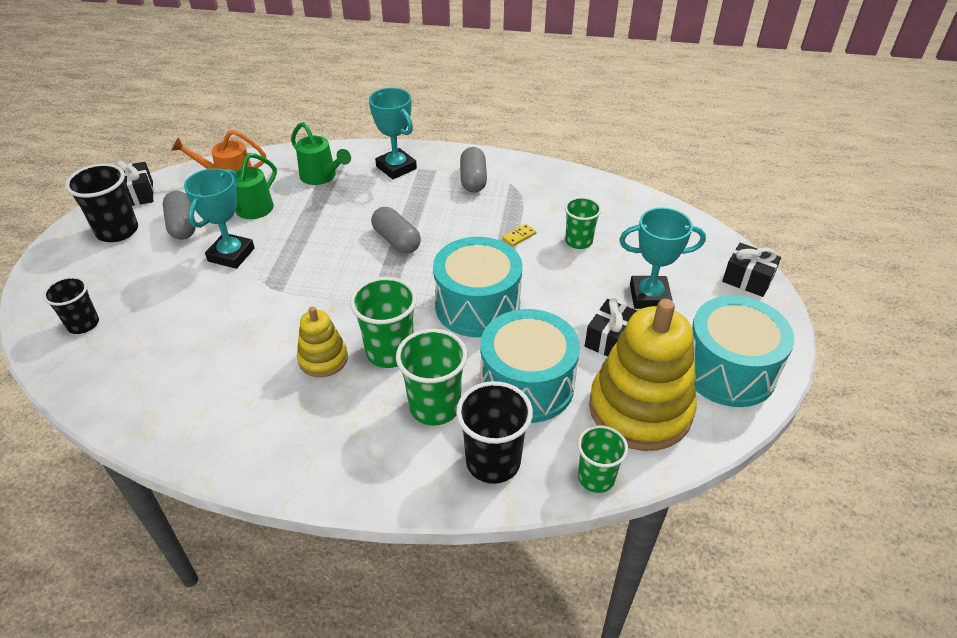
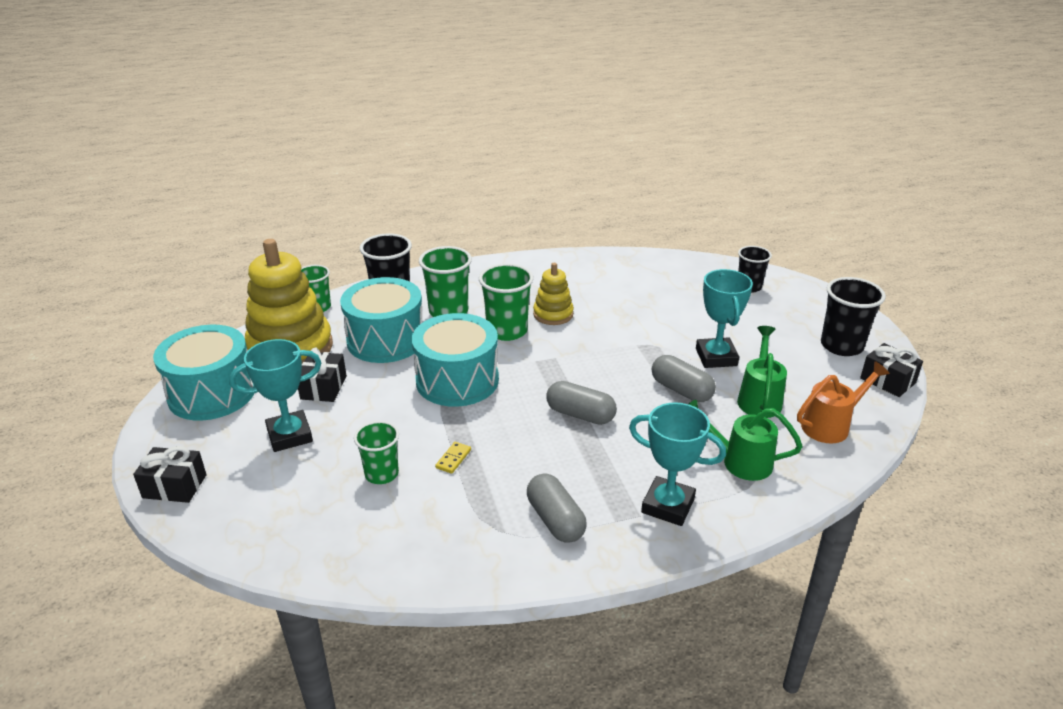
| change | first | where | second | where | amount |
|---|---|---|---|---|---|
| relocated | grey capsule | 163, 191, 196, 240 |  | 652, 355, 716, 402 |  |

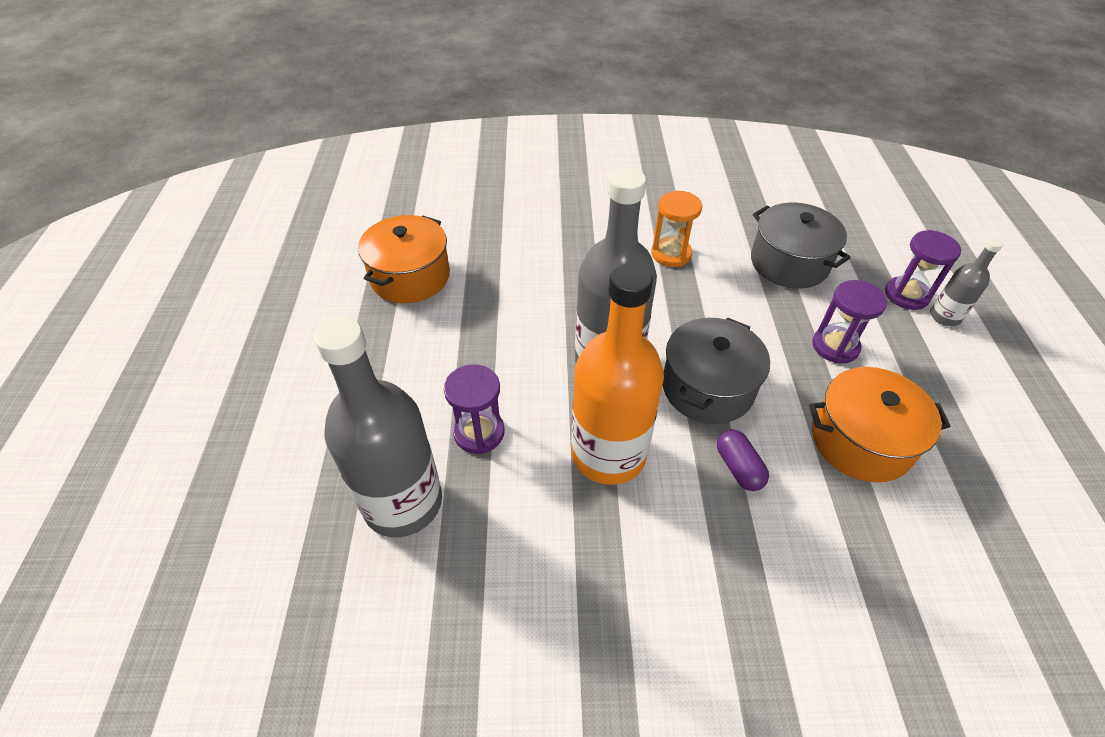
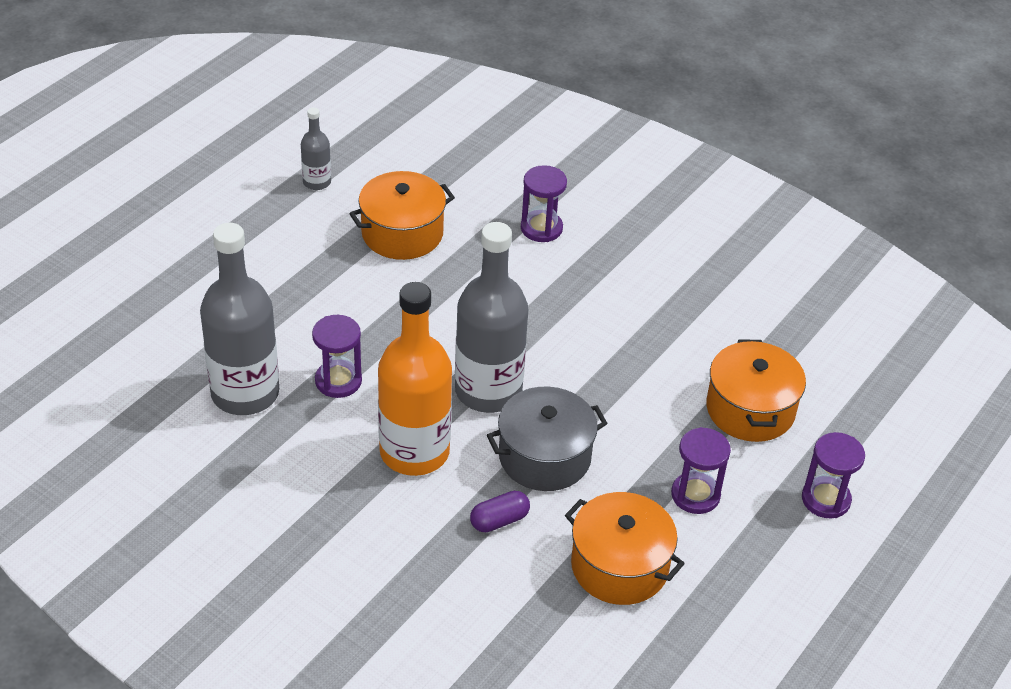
| change | first | where | second | where | amount |
|---|---|---|---|---|---|
| missing | orange hourglass | 651, 191, 702, 267 |  |  |  |
| spun | purple capsule | 717, 430, 769, 491 |  | 470, 491, 530, 532 | 45 degrees clockwise |
| colour | grey pot | 751, 202, 851, 289 | orange pot | 706, 339, 806, 442 |  |
| relocated | grey bottle | 930, 238, 1003, 326 |  | 301, 107, 331, 190 |  |
| appeared |  |  | purple hourglass | 521, 165, 567, 242 |  |

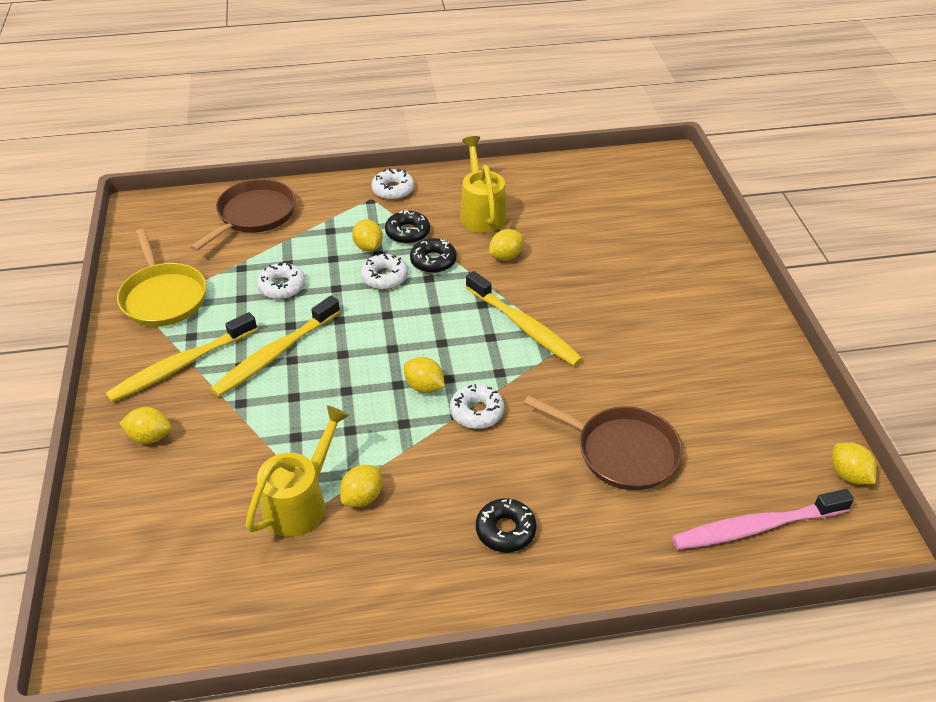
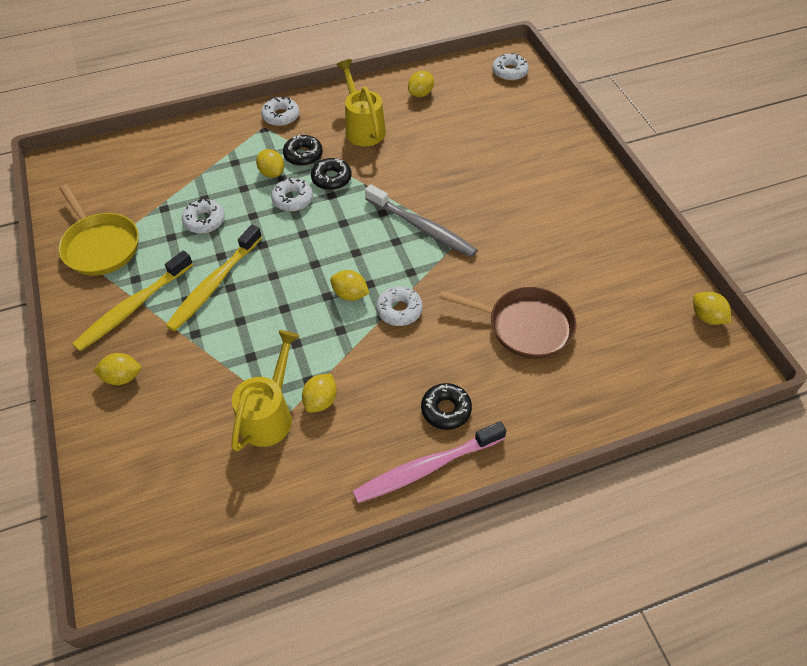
| change | first | where | second | where | amount |
|---|---|---|---|---|---|
| missing | brown pan | 190, 179, 296, 251 |  |  |  |
| colour | yellow toothbrush | 466, 271, 583, 366 | grey toothbrush | 365, 184, 477, 257 |  |
| relocated | yellow lemon | 489, 229, 524, 261 |  | 408, 71, 434, 97 |  |
| relocated | pink toothbrush | 672, 489, 854, 550 |  | 353, 421, 506, 503 |  |
| appeared |  |  | white donut | 492, 53, 529, 81 |  |

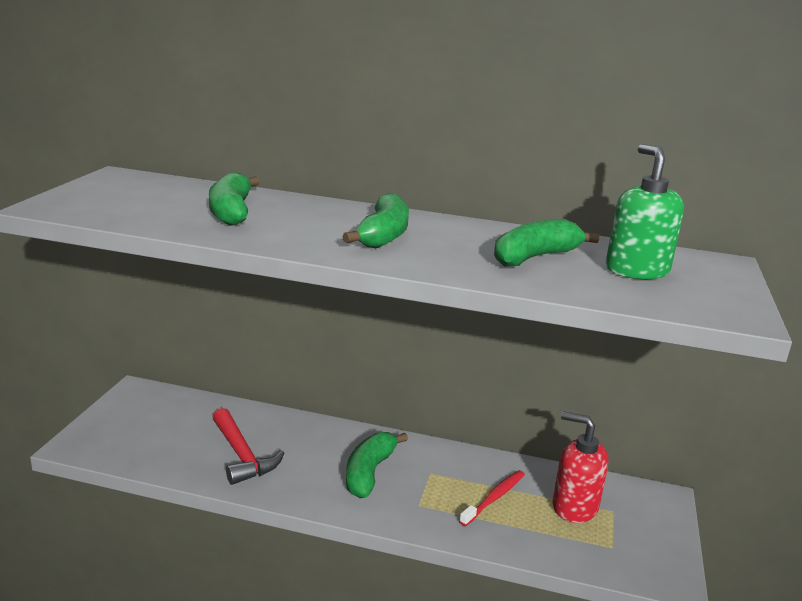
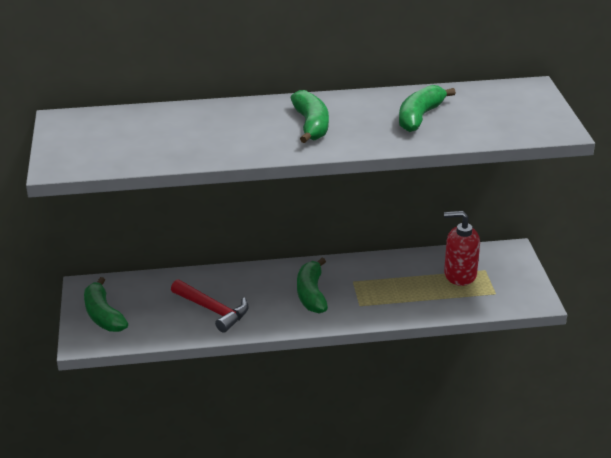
| change | first | where | second | where | amount |
|---|---|---|---|---|---|
| relocated | green banana | 209, 172, 260, 226 |  | 84, 277, 128, 332 |  |
| missing | red toothbrush | 459, 470, 525, 526 |  |  |  |
| missing | green soap dispenser | 606, 144, 684, 279 |  |  |  |

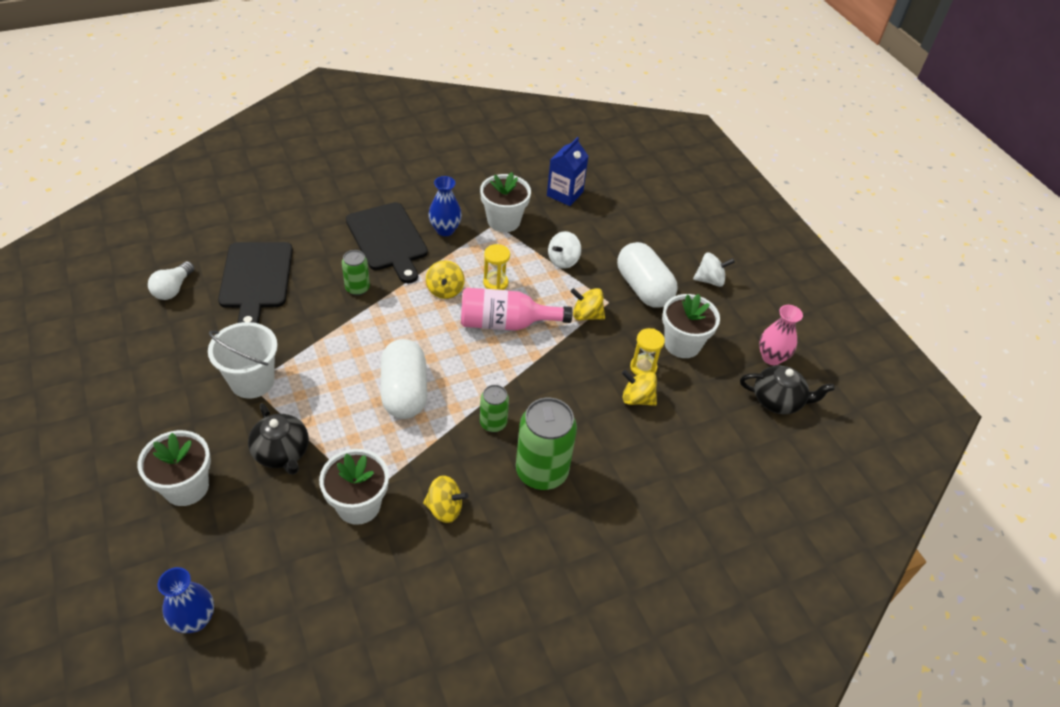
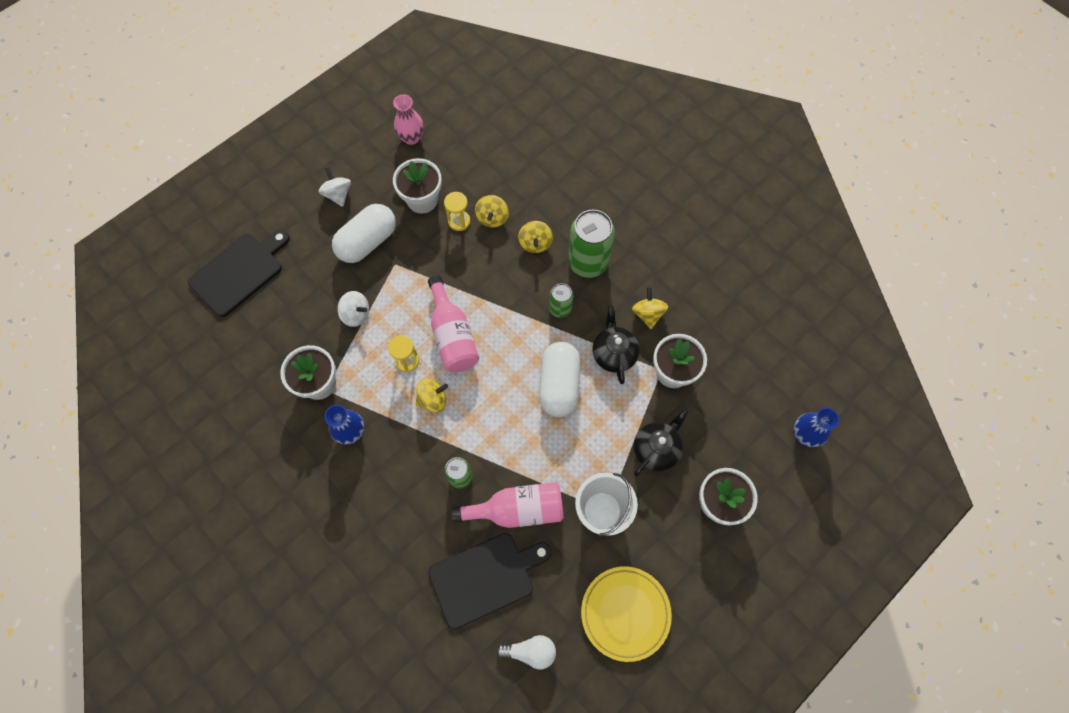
| change | first | where | second | where | amount |
|---|---|---|---|---|---|
| relocated | black cutting board | 346, 202, 428, 283 |  | 188, 230, 290, 317 |  |
| spun | white capsule | 381, 339, 427, 419 |  | 539, 342, 580, 417 | 60 degrees counterclockwise |
| missing | blue carton | 547, 137, 588, 206 |  |  |  |
| relocated | yellow spinning top | 570, 288, 605, 320 |  | 518, 221, 553, 253 |  |
| relocated | black teapot | 740, 365, 835, 414 |  | 592, 306, 640, 384 |  |
| appeared |  |  | pink bottle | 452, 482, 564, 528 |  |
| appeared |  |  | yellow plate | 581, 566, 672, 662 |  |

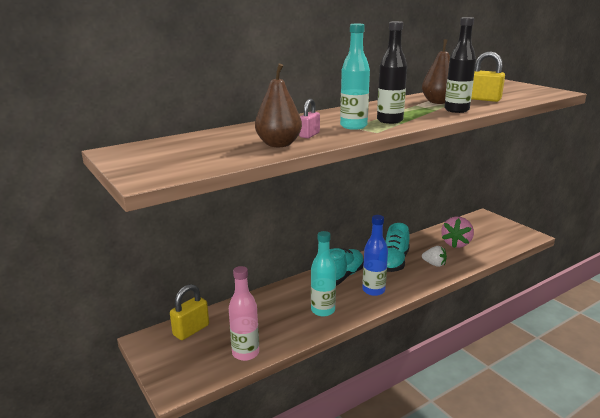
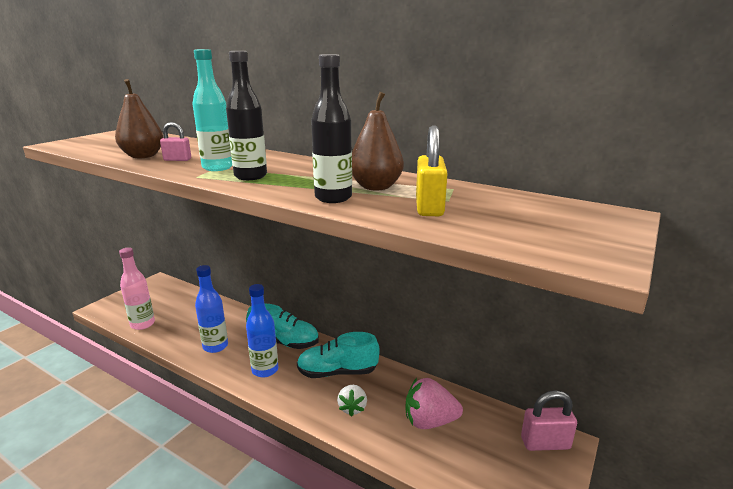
| change | first | where | second | where | amount |
|---|---|---|---|---|---|
| missing | yellow padlock | 170, 284, 209, 340 |  |  |  |
| colour | turquoise bottle | 311, 231, 336, 317 | blue bottle | 195, 265, 228, 353 |  |
| appeared |  |  | pink padlock | 521, 390, 577, 451 |  |

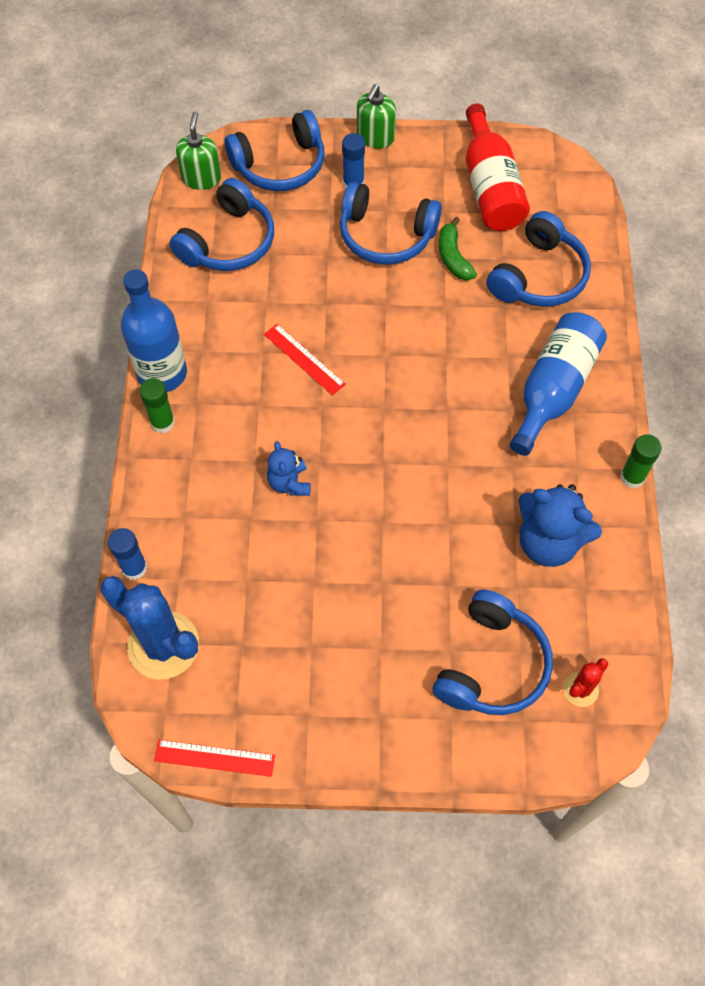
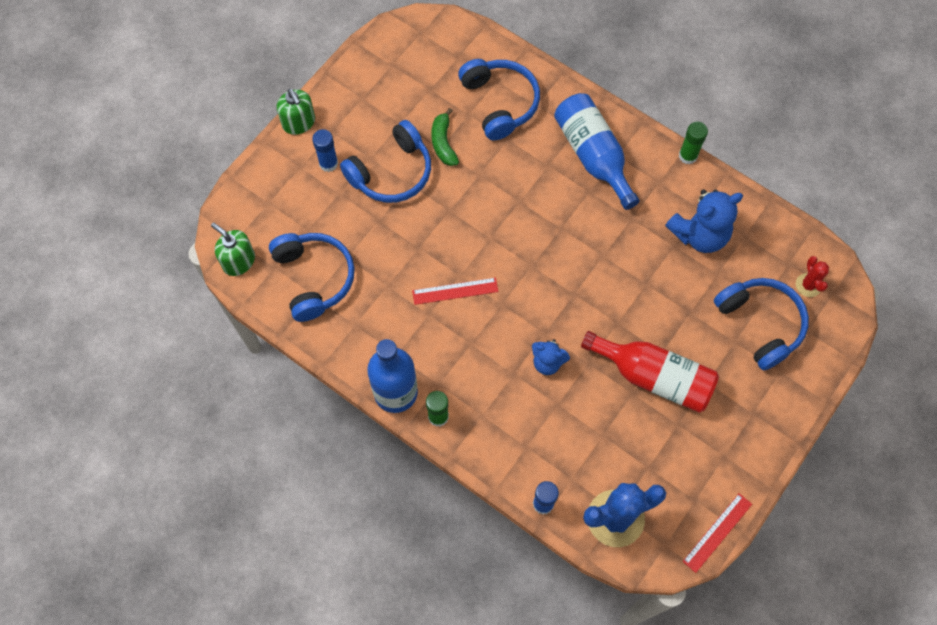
| change | first | where | second | where | amount |
|---|---|---|---|---|---|
| missing | blue headphones | 224, 110, 324, 191 |  |  |  |
| spun | green banana | 439, 217, 477, 280 |  | 431, 108, 459, 166 | 60 degrees clockwise |
| relocated | red bottle | 466, 104, 530, 231 |  | 581, 331, 719, 413 |  |

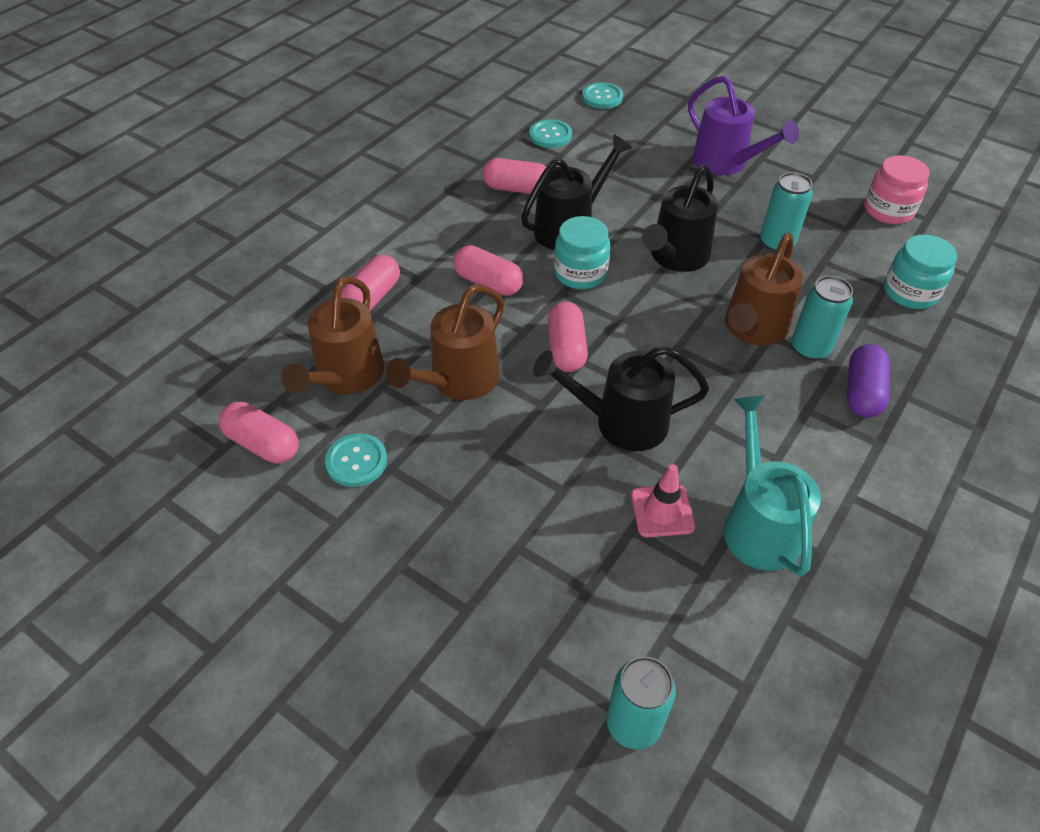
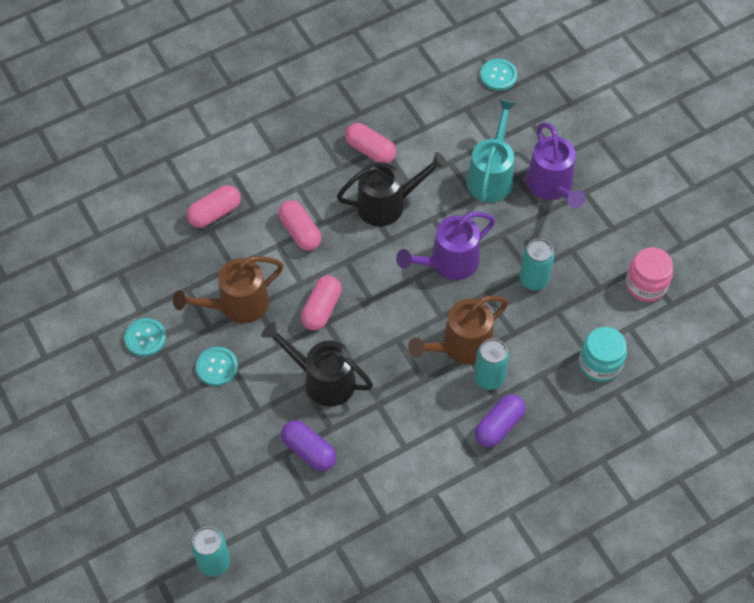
| change | first | where | second | where | amount |
|---|---|---|---|---|---|
| missing | pink capsule | 219, 402, 299, 463 |  |  |  |
| missing | brown watering can | 282, 276, 385, 394 |  |  |  |
| relocated | turquoise button | 529, 119, 572, 148 |  | 196, 347, 238, 386 |  |
| missing | turquoise jar | 554, 216, 610, 289 |  |  |  |
| exchanged | pink traffic cone | 631, 464, 695, 537 | purple capsule | 281, 420, 336, 471 |  |
| colour | black watering can | 642, 165, 718, 272 | purple watering can | 396, 212, 496, 280 |  |
| relocated | turquoise watering can | 724, 395, 821, 576 |  | 466, 99, 516, 203 |  |

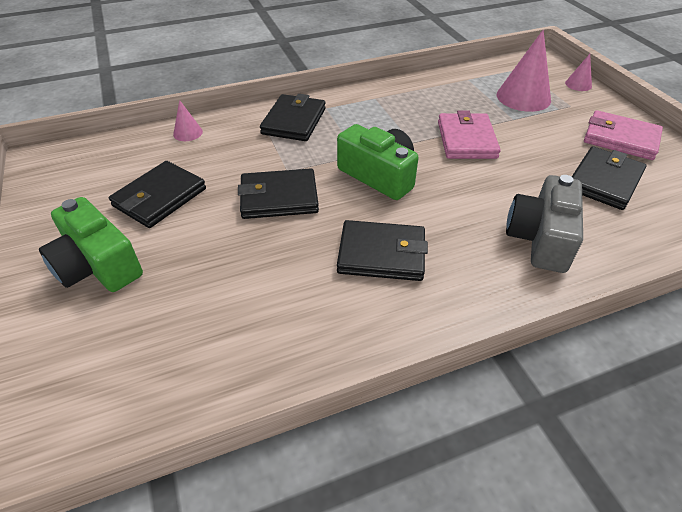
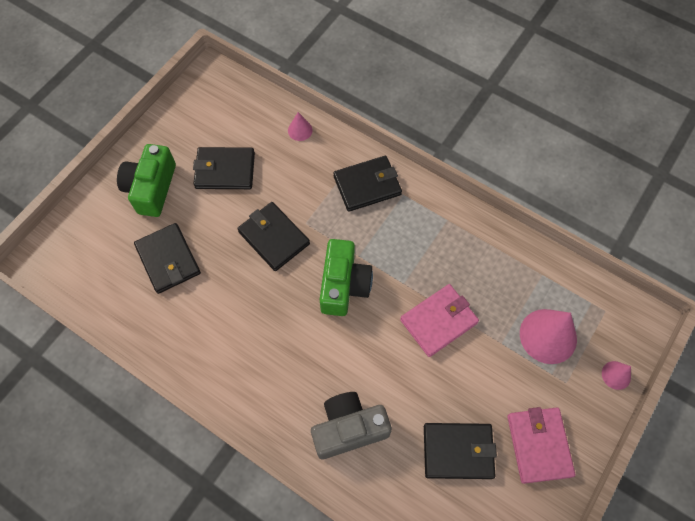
| change | first | where | second | where | amount |
|---|---|---|---|---|---|
| relocated | black wallet | 337, 220, 428, 281 |  | 134, 223, 201, 294 |  |

